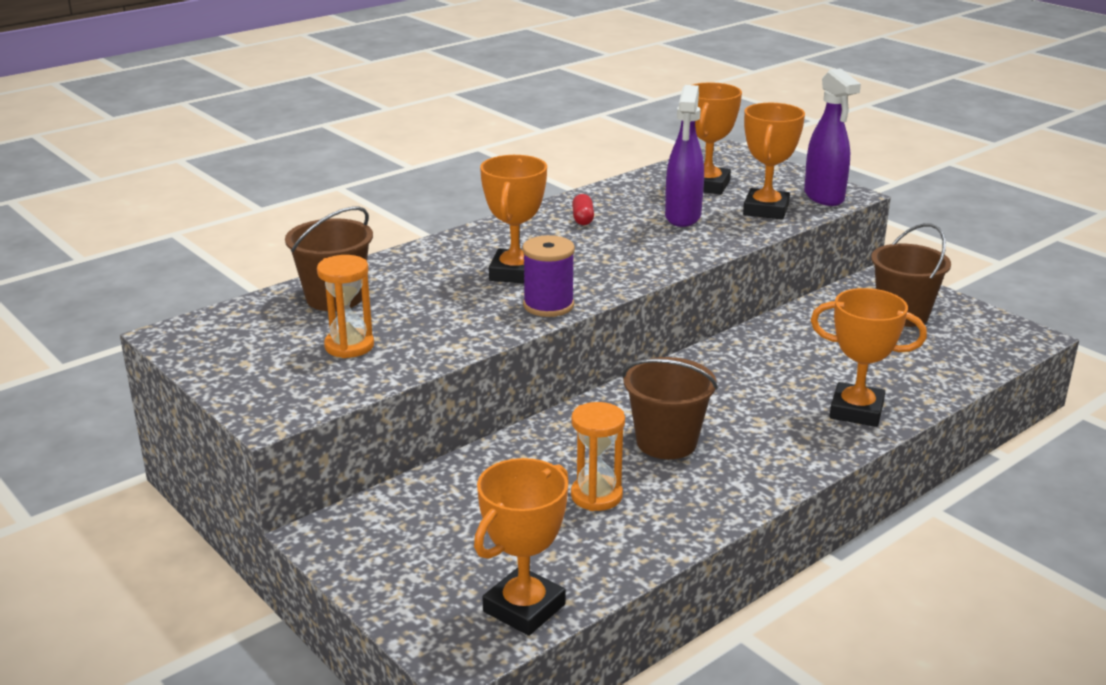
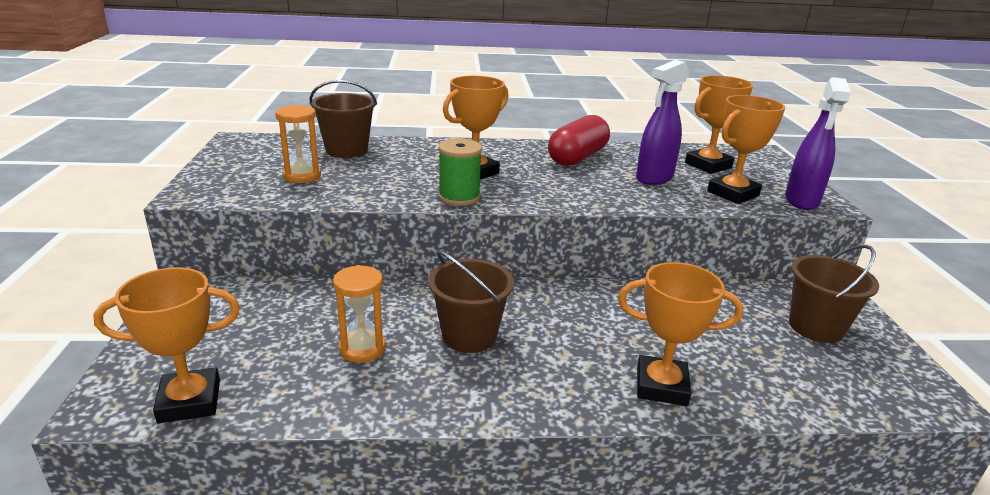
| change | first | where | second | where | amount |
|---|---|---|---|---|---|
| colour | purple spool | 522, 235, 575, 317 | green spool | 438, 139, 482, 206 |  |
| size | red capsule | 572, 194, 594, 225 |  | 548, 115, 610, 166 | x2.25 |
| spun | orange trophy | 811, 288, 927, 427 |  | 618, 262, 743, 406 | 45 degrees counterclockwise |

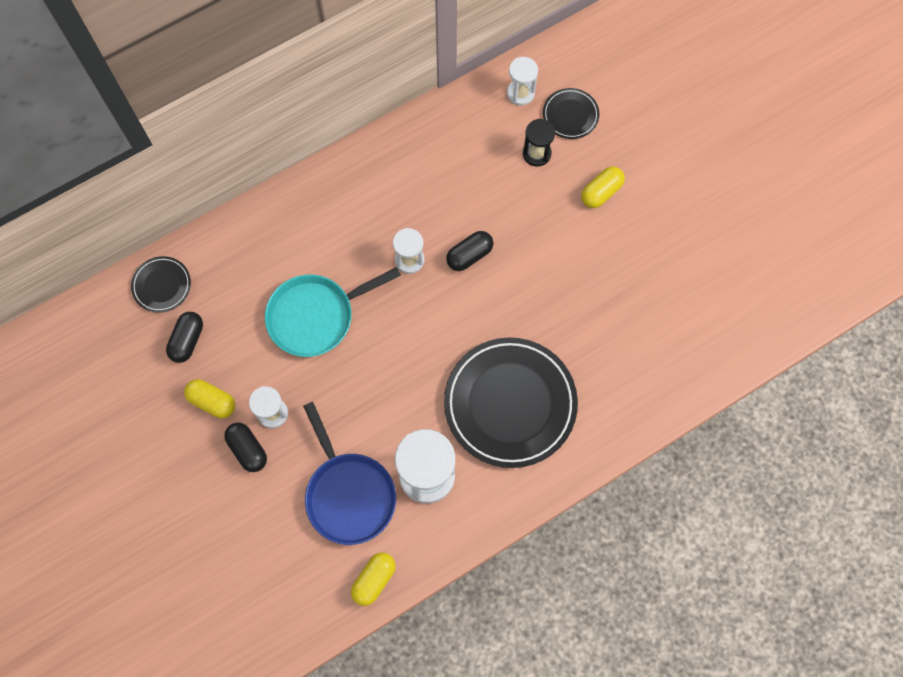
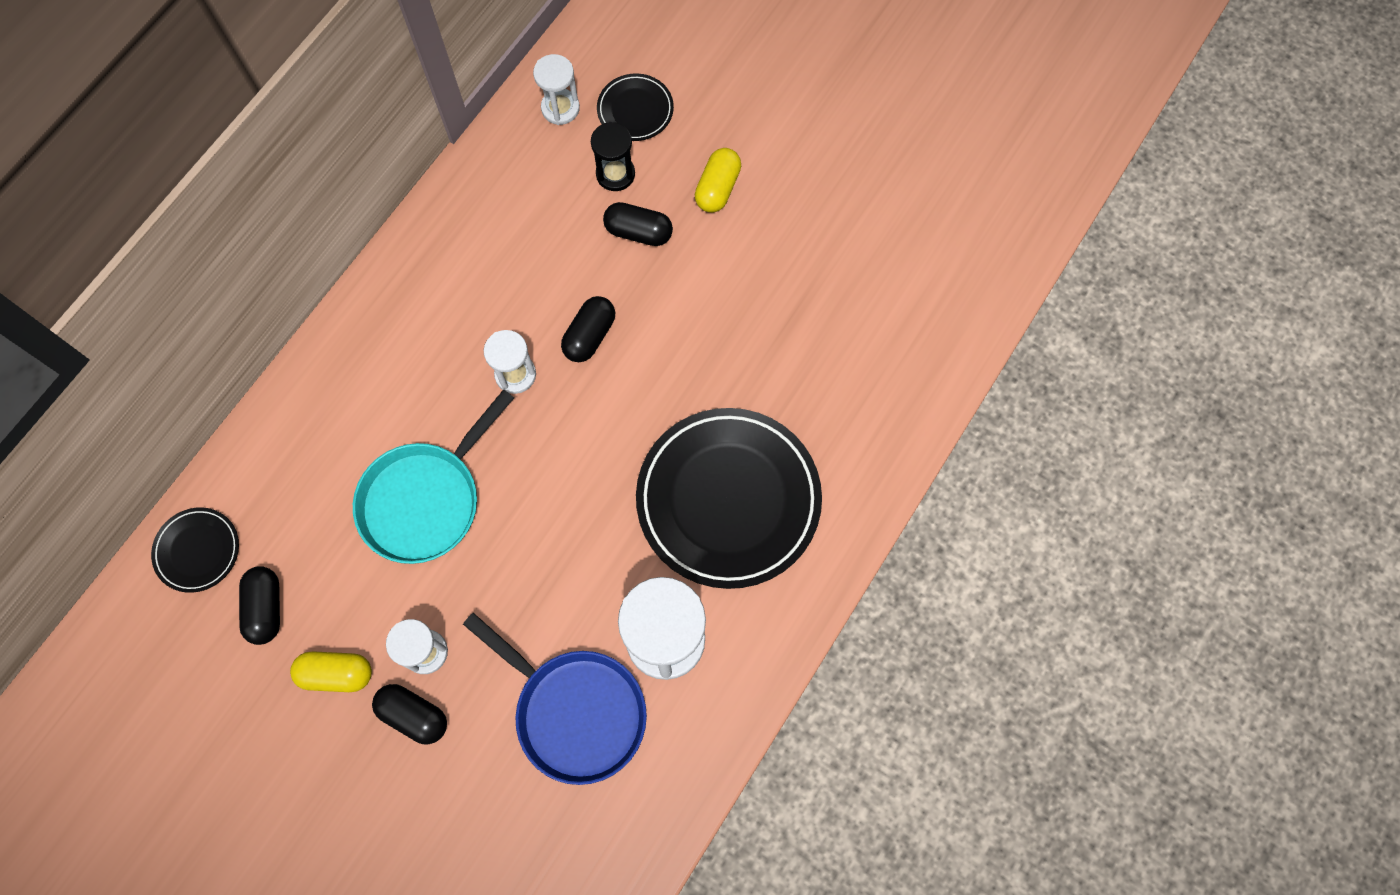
| change | first | where | second | where | amount |
|---|---|---|---|---|---|
| missing | yellow capsule | 351, 552, 396, 606 |  |  |  |
| appeared |  |  | black capsule | 603, 202, 673, 246 |  |

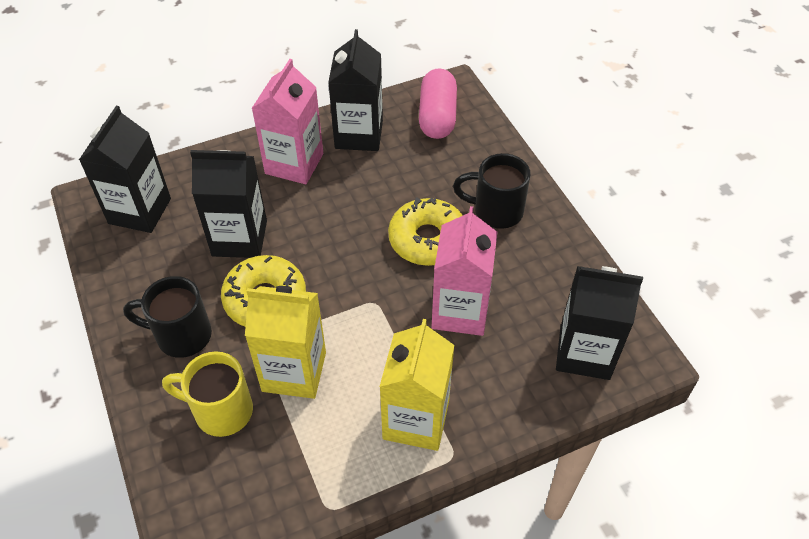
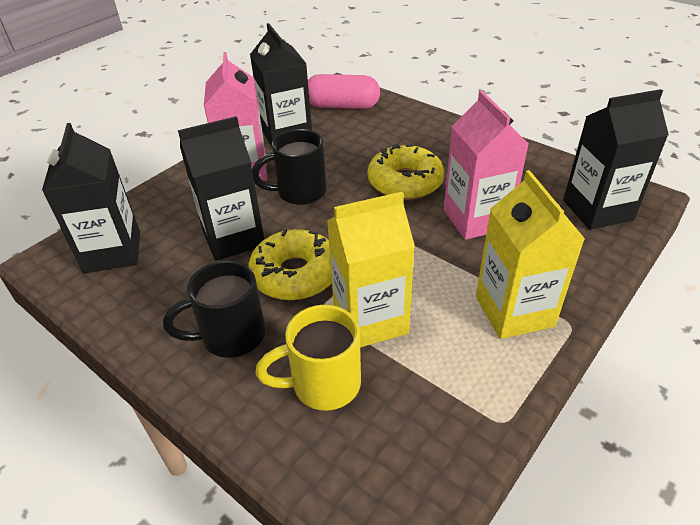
| change | first | where | second | where | amount |
|---|---|---|---|---|---|
| spun | pink capsule | 419, 68, 457, 139 |  | 308, 74, 380, 109 | 60 degrees counterclockwise |
| relocated | black mug | 453, 153, 531, 229 |  | 252, 129, 327, 205 |  |

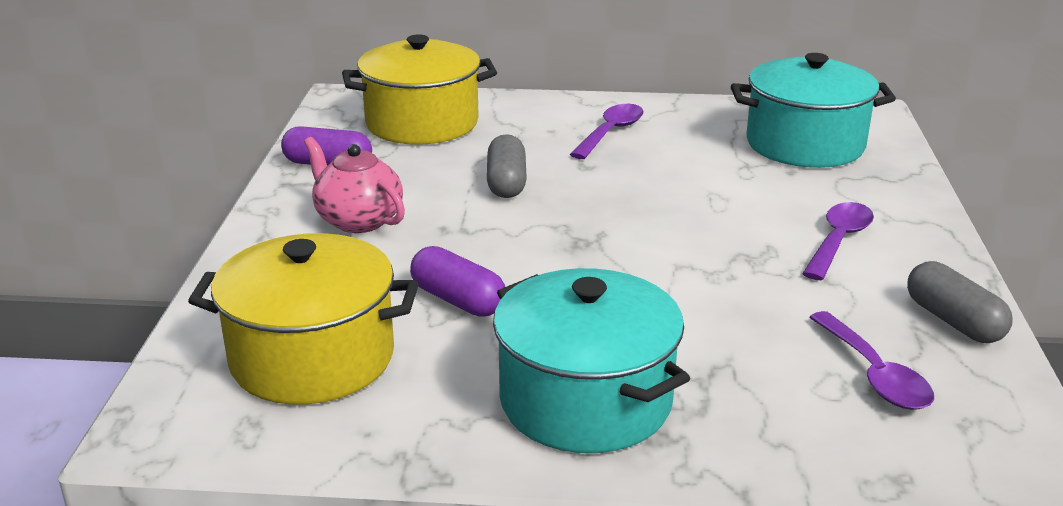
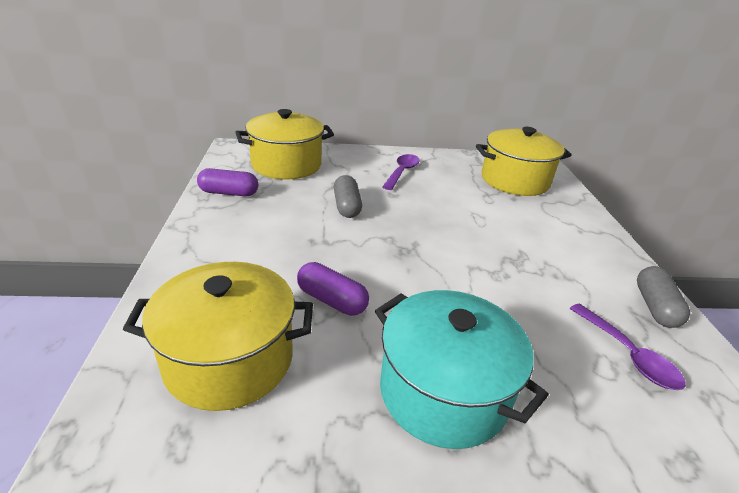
| change | first | where | second | where | amount |
|---|---|---|---|---|---|
| missing | pink teapot | 304, 137, 405, 233 |  |  |  |
| colour | turquoise pot | 731, 53, 896, 168 | yellow pot | 476, 127, 572, 196 |  |
| missing | purple spoon | 802, 202, 874, 280 |  |  |  |
| spun | grey capsule | 907, 261, 1013, 343 |  | 637, 266, 690, 328 | 45 degrees clockwise |

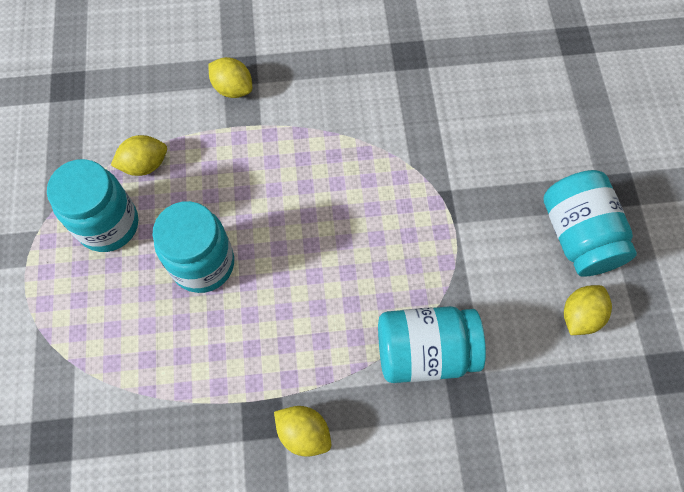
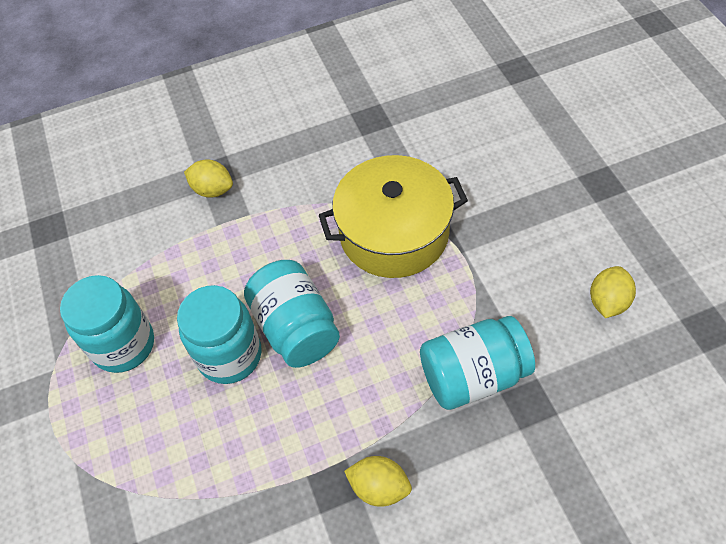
| change | first | where | second | where | amount |
|---|---|---|---|---|---|
| missing | yellow lemon | 111, 135, 167, 176 |  |  |  |
| relocated | turquoise jar | 543, 170, 637, 277 |  | 244, 260, 340, 368 |  |
| appeared |  |  | yellow pot | 319, 155, 468, 278 |  |

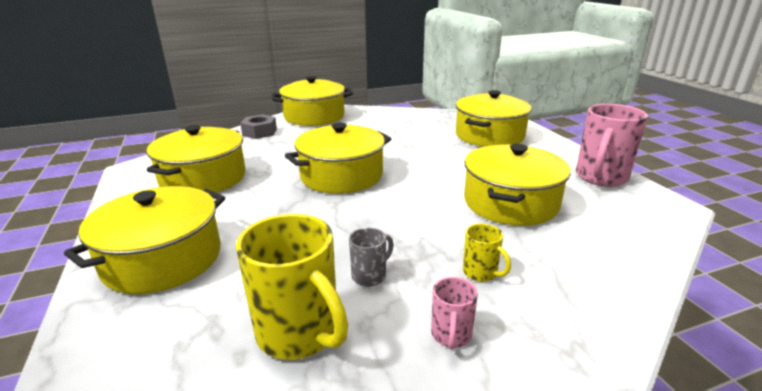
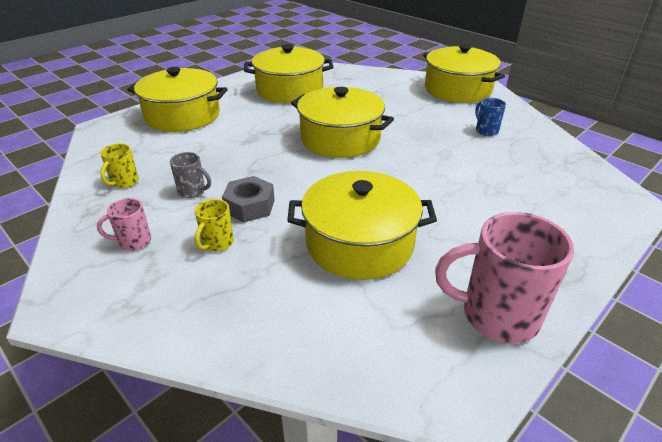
| change | first | where | second | where | amount |
|---|---|---|---|---|---|
| size | yellow mug | 236, 214, 348, 360 |  | 100, 143, 139, 188 | x0.49 |
| relocated | grey nut | 240, 114, 277, 139 |  | 222, 176, 275, 222 |  |
| missing | yellow pot | 456, 90, 532, 147 |  |  |  |
| appeared |  |  | blue mug | 475, 98, 506, 136 |  |

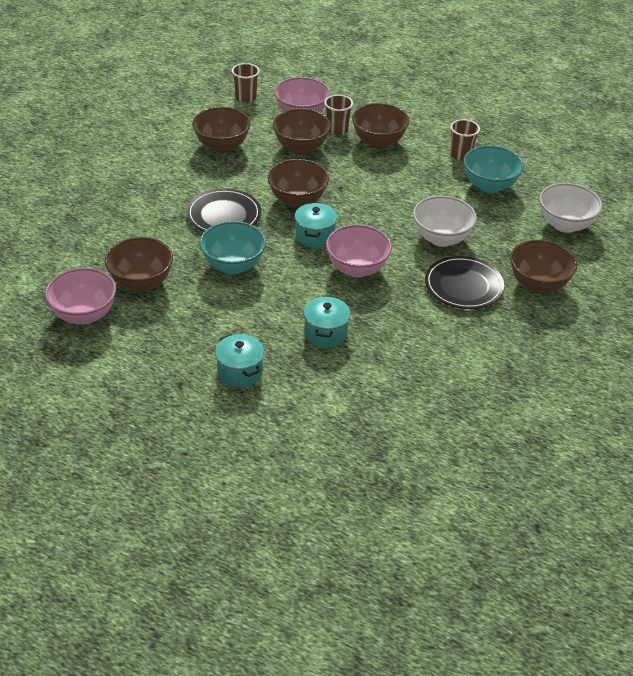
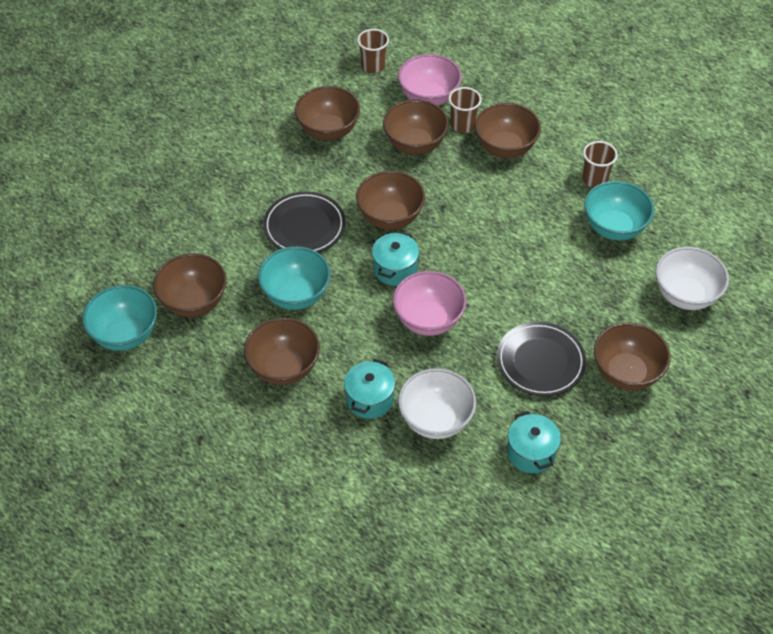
| change | first | where | second | where | amount |
|---|---|---|---|---|---|
| colour | pink bowl | 45, 268, 116, 324 | turquoise bowl | 82, 285, 157, 351 |  |
| relocated | turquoise pot | 215, 334, 264, 387 |  | 507, 411, 561, 473 |  |
| relocated | white bowl | 413, 196, 477, 247 |  | 398, 368, 476, 439 |  |
| appeared |  |  | brown bowl | 244, 317, 320, 385 |  |

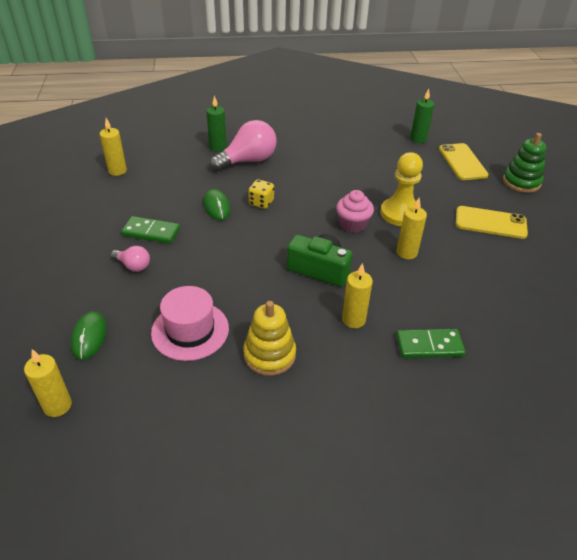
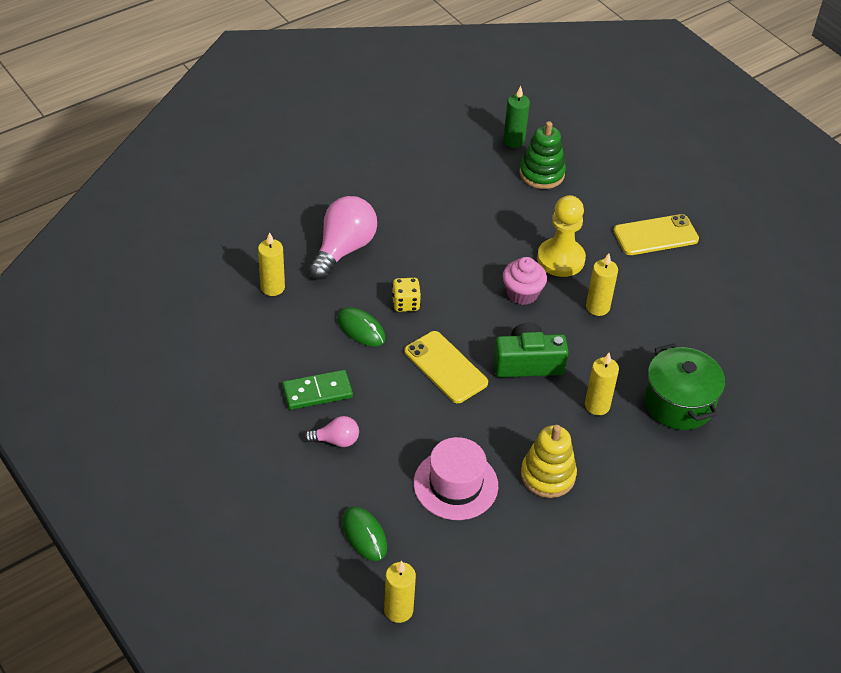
| change | first | where | second | where | amount |
|---|---|---|---|---|---|
| relocated | yellow candle | 100, 118, 127, 176 |  | 258, 232, 285, 296 |  |
| missing | green candle | 206, 95, 227, 152 |  |  |  |
| exchanged | green domino | 396, 329, 465, 358 | green pot | 644, 343, 725, 430 |  |
| relocated | yellow phone | 439, 143, 488, 180 |  | 404, 331, 488, 403 |  |
| relocated | green stacking toy | 503, 133, 547, 193 |  | 519, 121, 566, 189 |  |

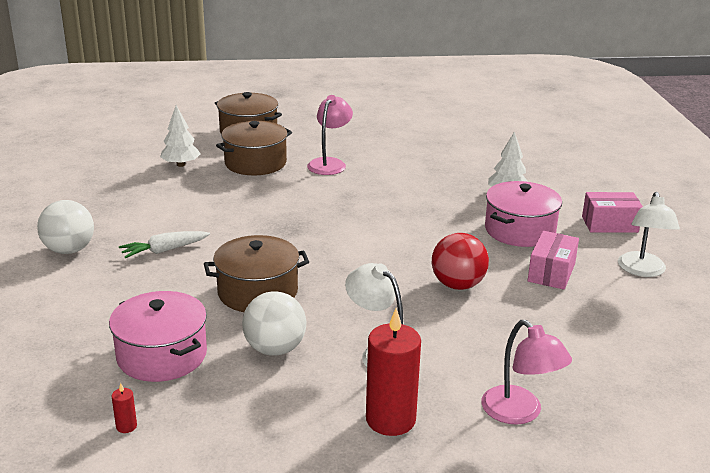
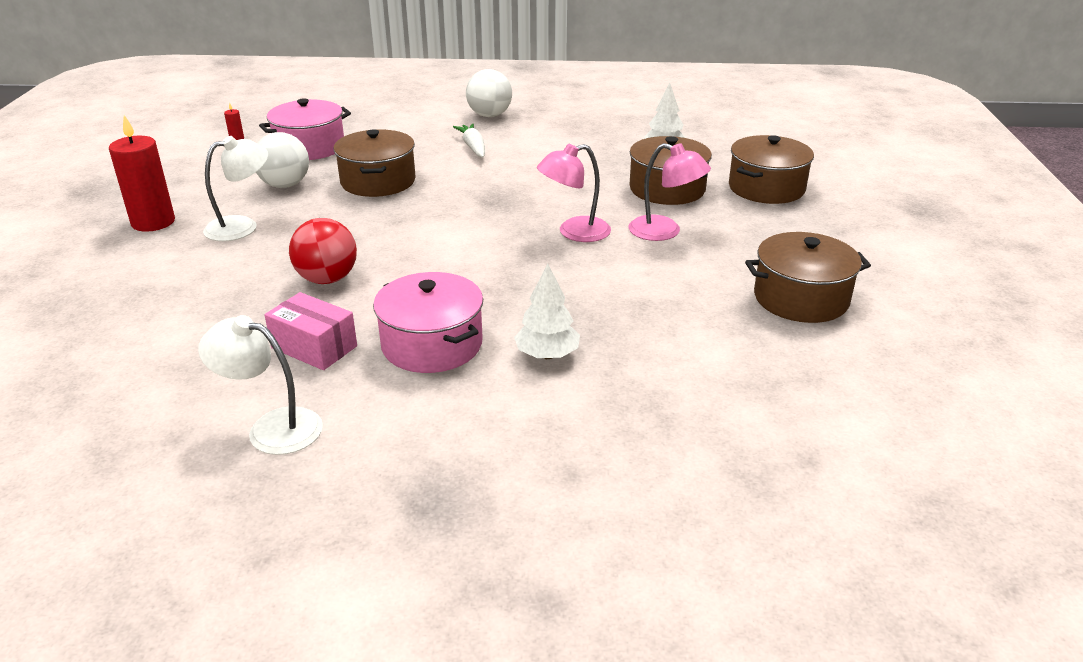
| change | first | where | second | where | amount |
|---|---|---|---|---|---|
| relocated | pink lamp | 481, 320, 572, 425 |  | 537, 144, 611, 242 |  |
| missing | pink box | 582, 192, 643, 233 |  |  |  |
| appeared |  |  | brown pot | 745, 232, 871, 323 |  |

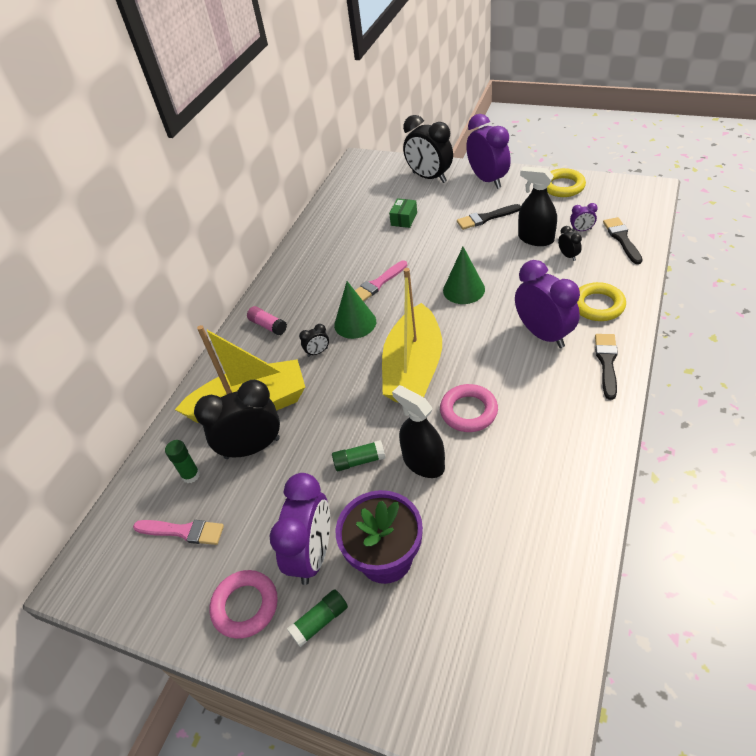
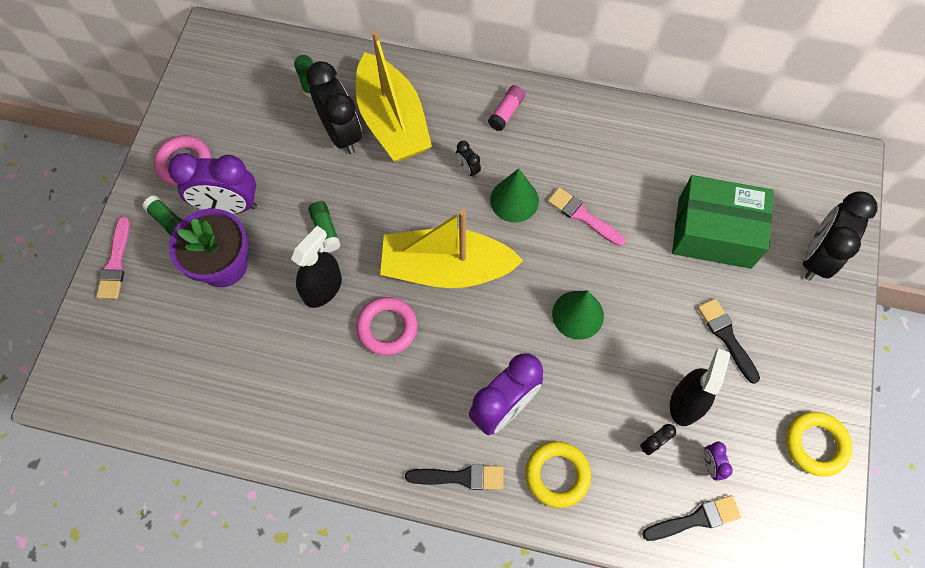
| change | first | where | second | where | amount |
|---|---|---|---|---|---|
| relocated | pink brush | 133, 520, 224, 545 |  | 96, 217, 130, 299 |  |
| size | green box | 389, 198, 417, 228 |  | 672, 175, 774, 269 | x2.35 |
| missing | purple clock | 466, 114, 511, 189 |  |  |  |

